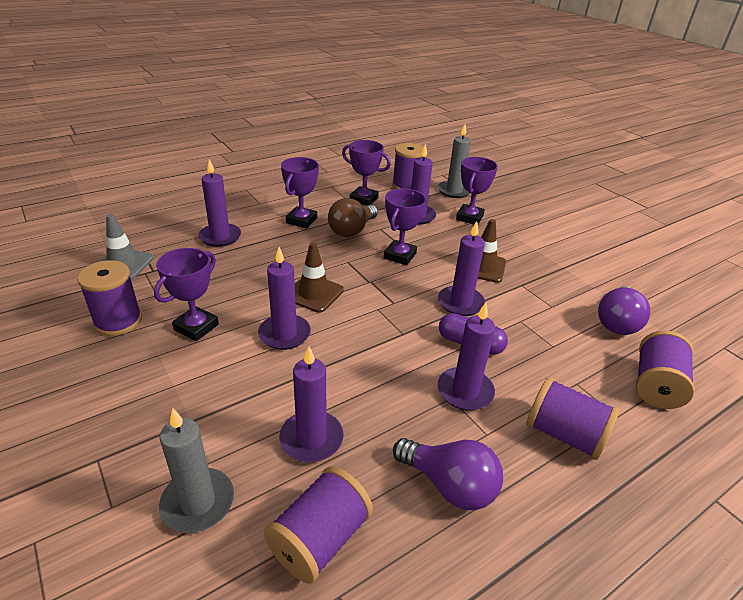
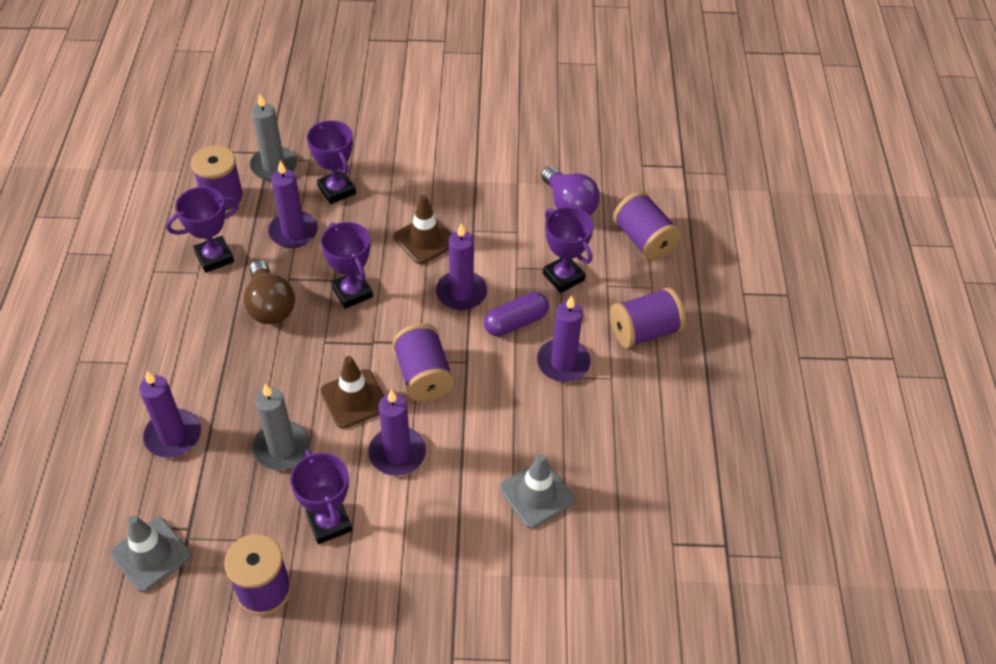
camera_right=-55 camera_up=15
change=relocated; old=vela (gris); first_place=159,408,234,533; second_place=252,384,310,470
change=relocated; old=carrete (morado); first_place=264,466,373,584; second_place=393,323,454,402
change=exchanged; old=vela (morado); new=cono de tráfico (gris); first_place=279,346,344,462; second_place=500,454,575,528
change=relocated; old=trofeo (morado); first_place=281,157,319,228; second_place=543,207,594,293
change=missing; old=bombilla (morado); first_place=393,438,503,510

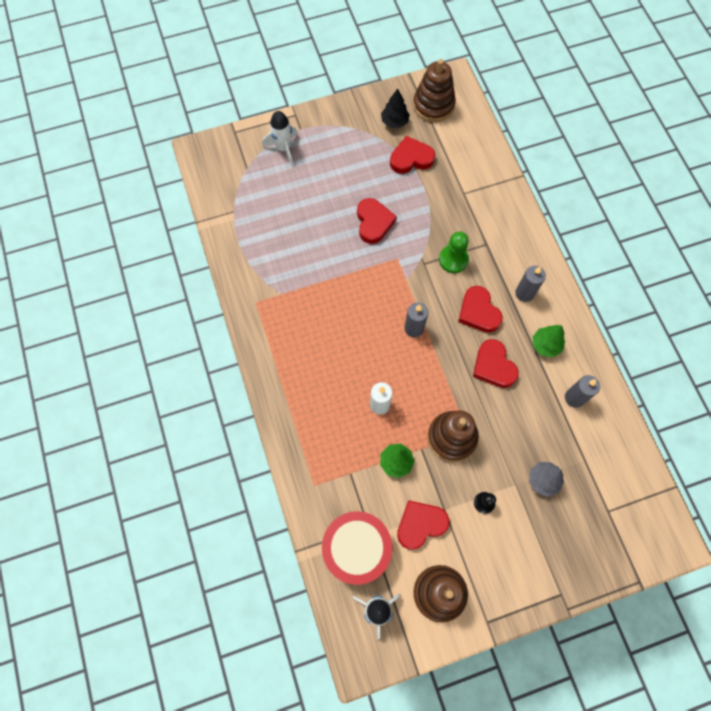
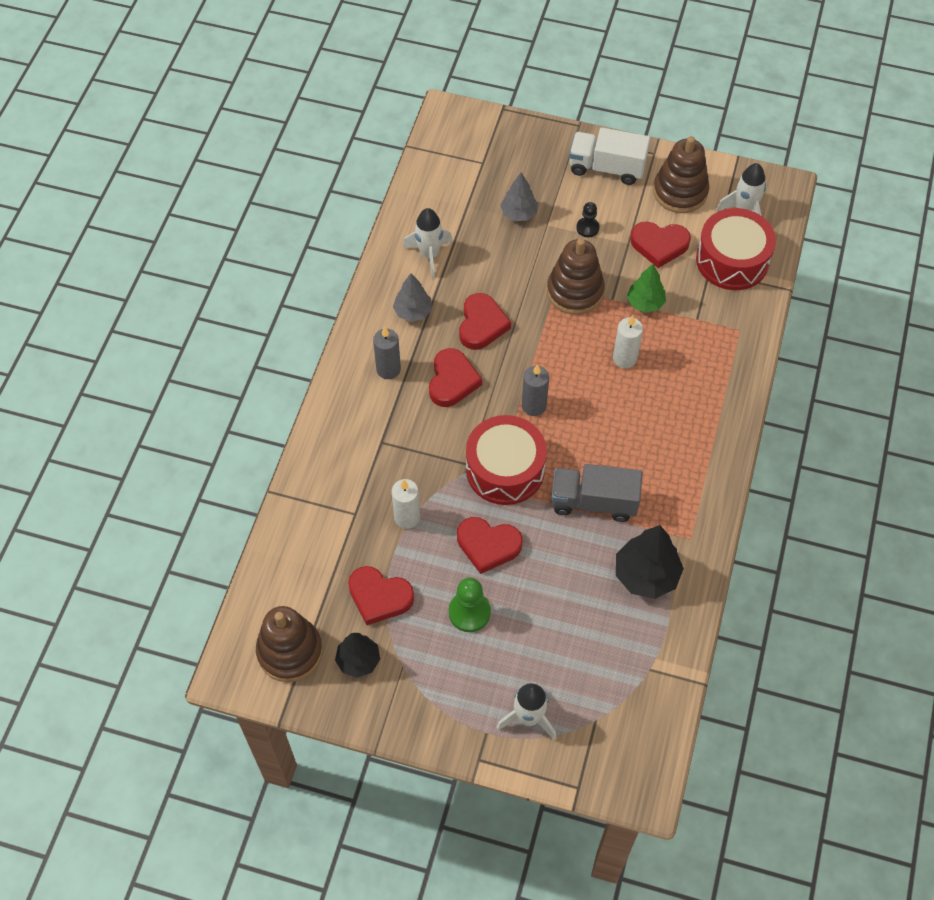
camera_right=-145 camera_up=-10
change=spun; old=corazón (rojo); first_place=357,198,397,244; second_place=457,517,523,574; degrees=-105
change=relocated; old=peón (verde); first_place=439,232,469,273; second_place=449,578,491,632
change=colour; old=árbol (verde); new=árbol (gris); first_place=533,325,565,357; second_place=393,273,432,322
change=exchanged; old=vela (gris); new=cohete (blanco); first_place=565,375,600,408; second_place=403,208,453,278
change=appeared; new=vela (blanco); second_place=392,479,420,529
change=appeared; new=tambor (rojo); second_place=466,415,547,505
change=appeared; new=camión (gris); second_place=551,464,643,522
change=appeared; new=camión (blanco); second_place=569,127,650,185
change=appeared; new=árbol (negro); second_place=616,525,684,599

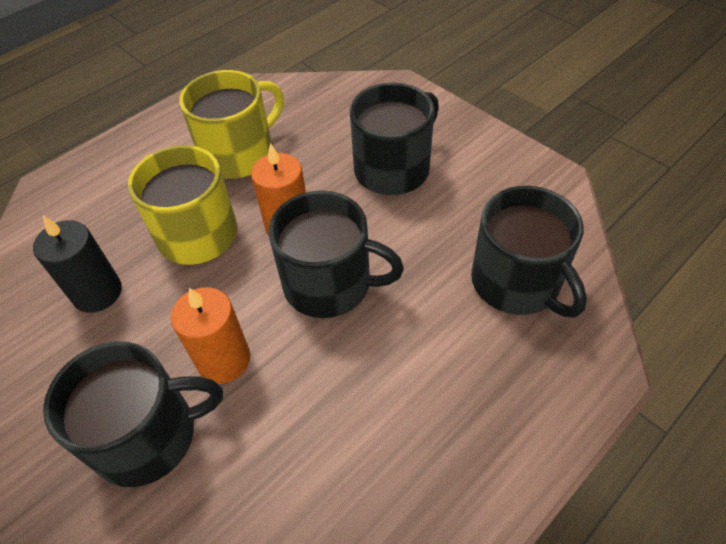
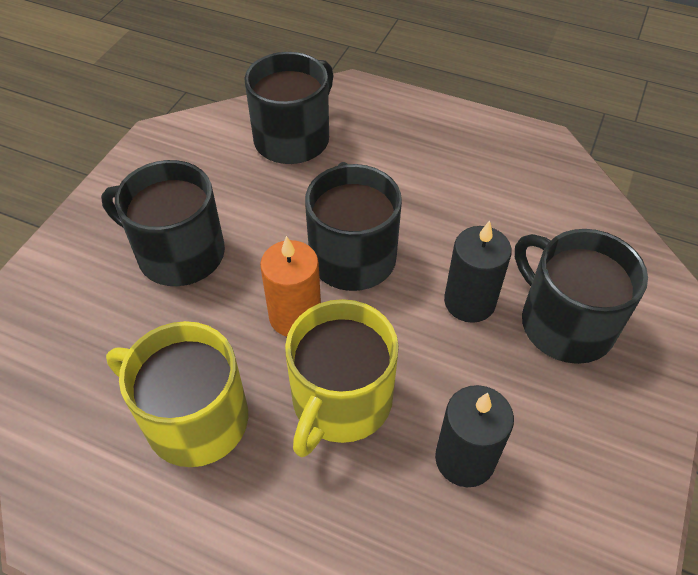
camera_right=-115 camera_up=0
change=colour; old=vela (naranja); new=vela (negro); first_place=171,287,250,383; second_place=444,220,512,323

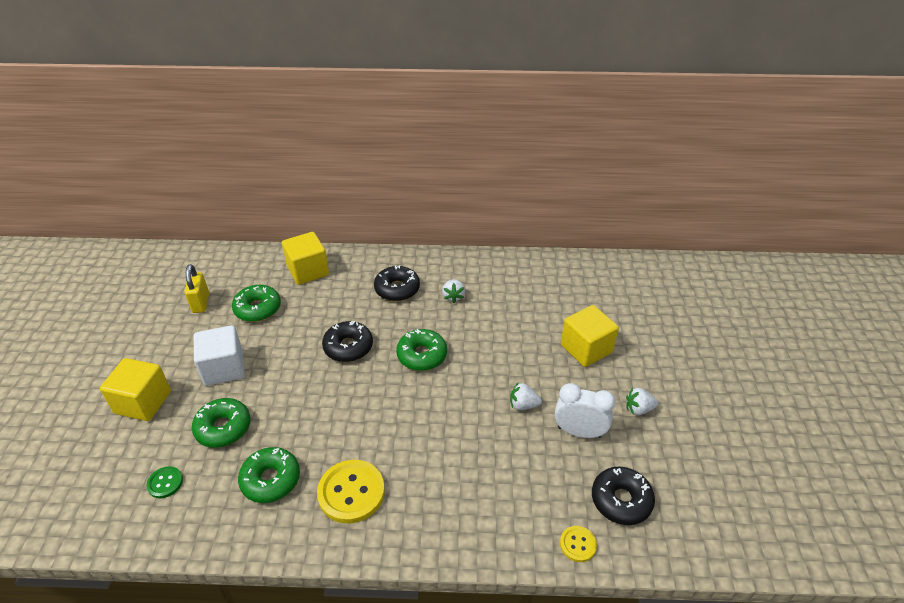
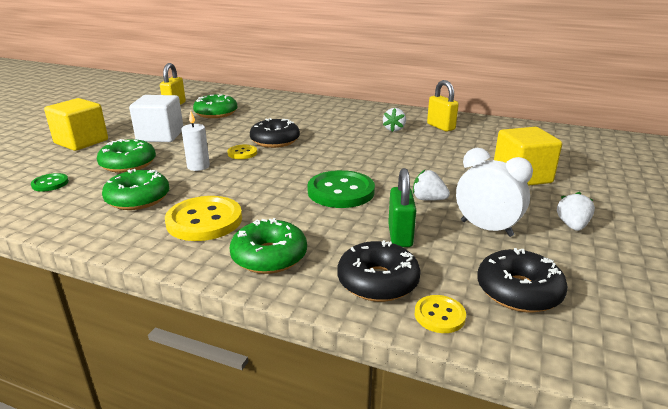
camera_right=20 camera_up=-15
change=missing; old=cubo (amarillo); first_place=282,232,329,285
change=relocated; old=rosquilla (negro); first_place=374,266,420,301; second_place=337,240,421,302
change=relocated; old=rosquilla (verde); first_place=396,329,447,371; second_place=230,218,307,274
change=spun; old=fresa (blanco); first_place=626,387,658,415; second_place=557,192,595,231; degrees=90
change=appeared; new=vela (blanco); second_place=181,111,210,171
change=appeared; new=botón (amarillo); second_place=227,145,257,159
change=appeared; new=botón (verde); second_place=307,170,375,208
change=appeared; new=candado (verde); second_place=388,168,416,247
change=appeared; new=candado (amarillo); second_place=427,80,459,132

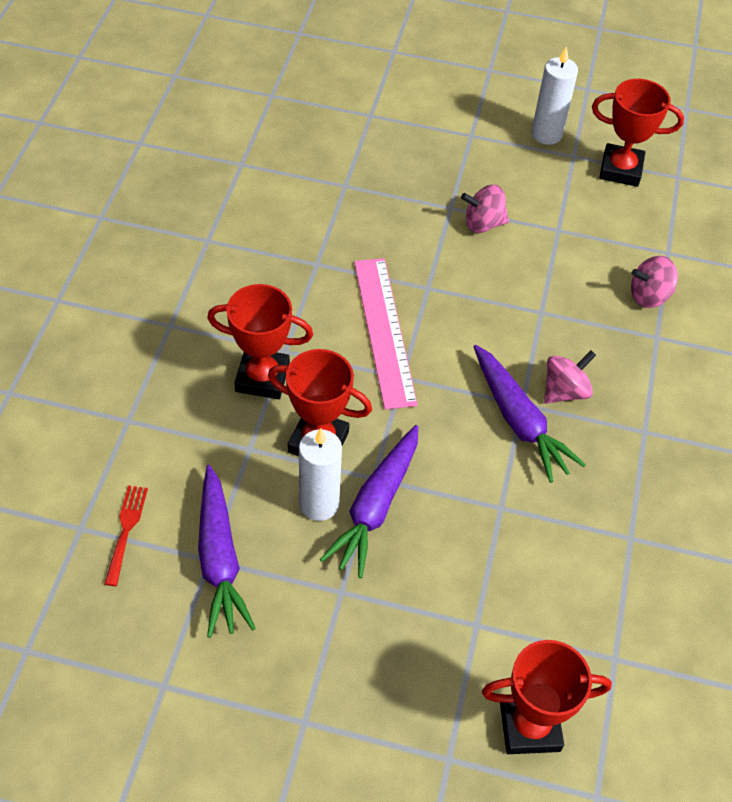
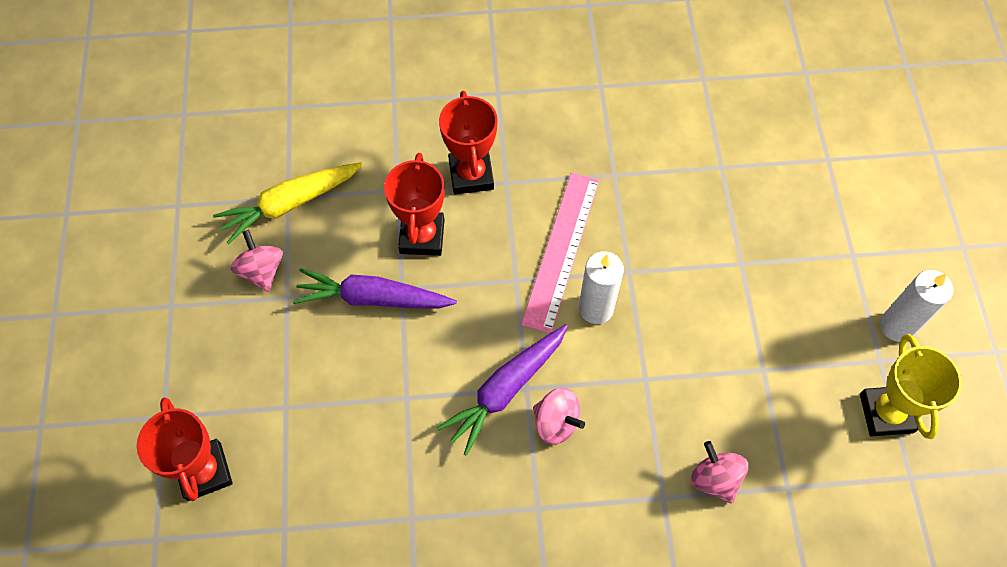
camera_right=75 camera_up=10
change=missing; old=tenedor (rojo); first_place=105,485,148,586
change=colour; old=zanahoria (morado); new=zanahoria (amarillo); first_place=198,465,256,638; second_place=213,162,362,244
change=relocated; old=vela (blanco); first_place=299,428,342,521; second_place=579,251,624,324
change=spun; old=regla (rosa); first_place=354,258,418,410; second_place=521,173,599,333; degrees=-45
change=relocated; old=peonza (rosa); first_place=461,185,509,233; second_place=230,230,283,292
change=colour; old=trofeo (rojo); new=trofeo (amarillo); first_place=592,79,684,187; second_place=860,334,962,439

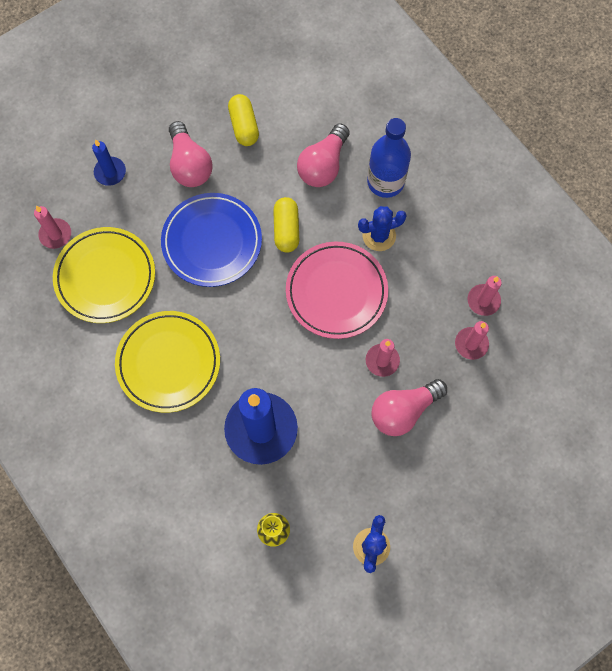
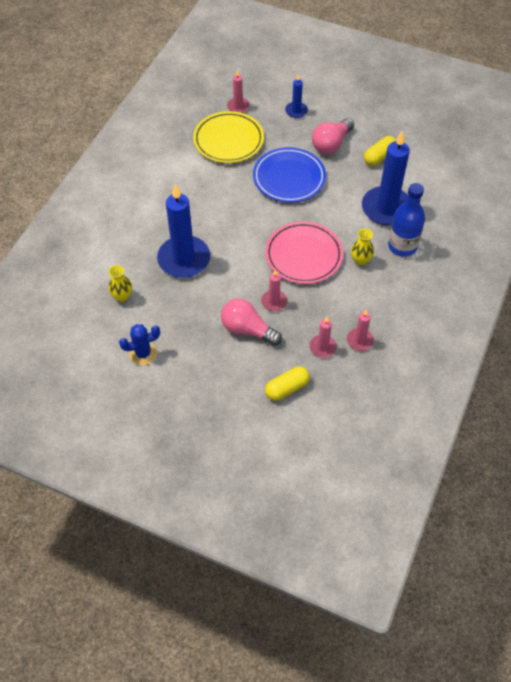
camera_right=60 camera_up=-15
change=missing; old=plato (amarillo); first_place=115,311,220,413
change=relocated; old=cápsula (amarillo); first_place=273,197,299,253; second_place=265,366,310,401
change=exchanged; old=bombilla (rosa); new=vela (azul); first_place=297,123,350,187; second_place=362,131,410,226
change=exchanged; old=cactus (azul); new=florero (amarillo); first_place=358,206,407,251; second_place=351,229,374,266

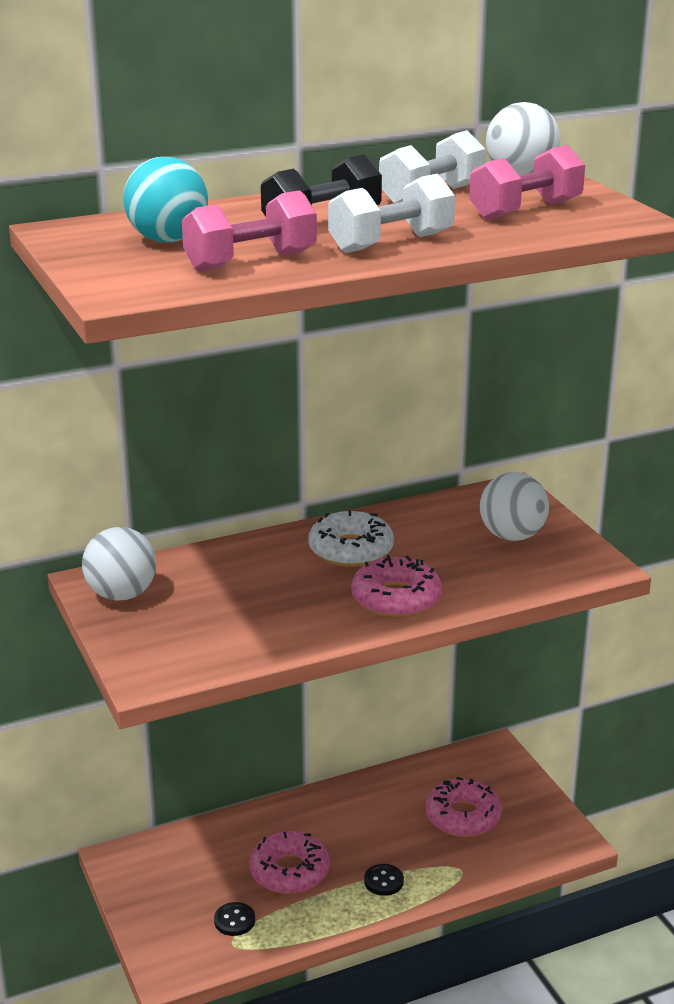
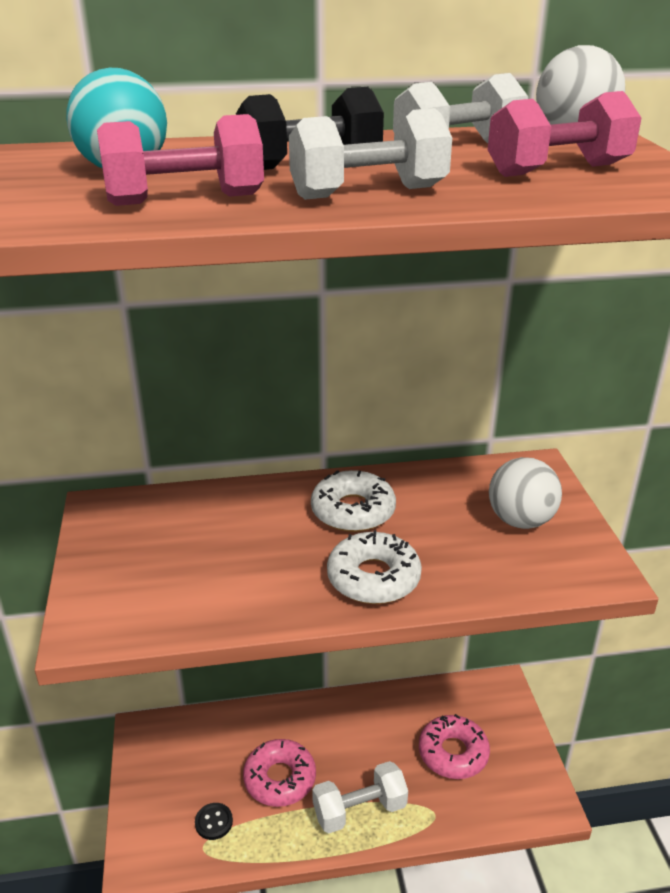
camera_right=15 camera_up=5
change=missing; old=pelota (blanco); first_place=82,527,156,601
change=colour; old=rosquilla (rosa); new=rosquilla (blanco); first_place=351,555,442,618; second_place=327,530,422,604
change=exchanged; old=botón (negro); new=mancuerna (blanco); first_place=364,864,404,896; second_place=312,761,408,833

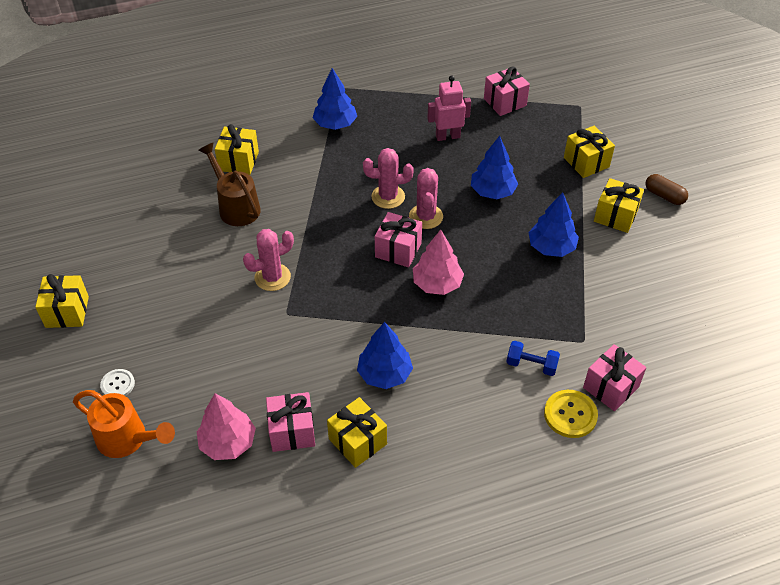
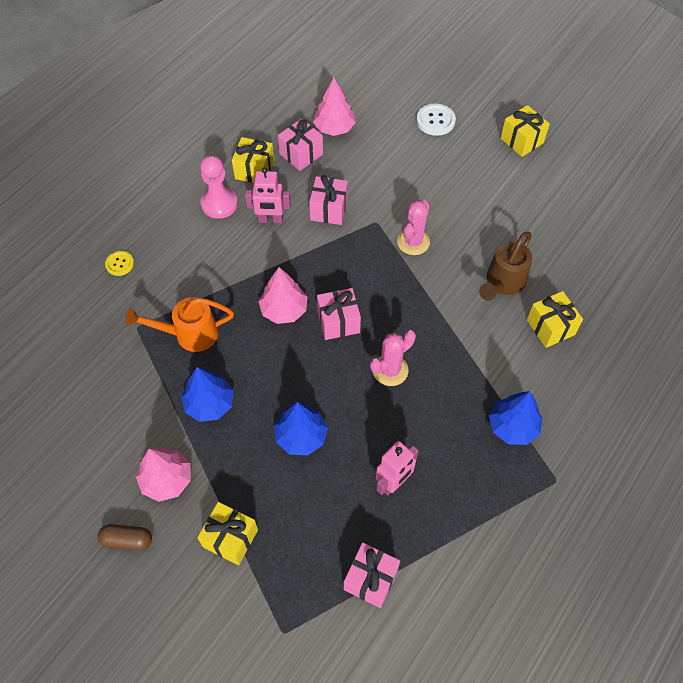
camera_right=145 camera_up=10
change=relocated; old=regadera (naranja); first_place=73,390,175,458; second_place=125,297,234,352
change=size; old=botón (blanco); first_place=100,369,135,396; second_place=416,104,456,136; factor=1.55
change=spun; old=regadera (marrón); first_place=199,143,261,226; second_place=479,231,532,301; degrees=105
change=exchanged; old=árbol (azul); new=robot (rosa); first_place=357,322,413,389; second_place=245,167,291,223
change=missing; old=cactus (rosa); first_place=409,168,443,229
change=missing; old=mancuerna (azul); first_place=507,341,560,376
change=size; old=botón (amarillo); first_place=544,390,598,438; second_place=105,251,134,276; factor=0.65
change=relocated; old=regalo (rosa); first_place=583,344,646,411; second_place=309,175,348,225
change=exchanged; old=regalo (amarillo); new=árbol (rosa); first_place=594,178,644,233; second_place=136,447,191,502
change=appeared; new=peón (rosa); second_place=200,155,238,219

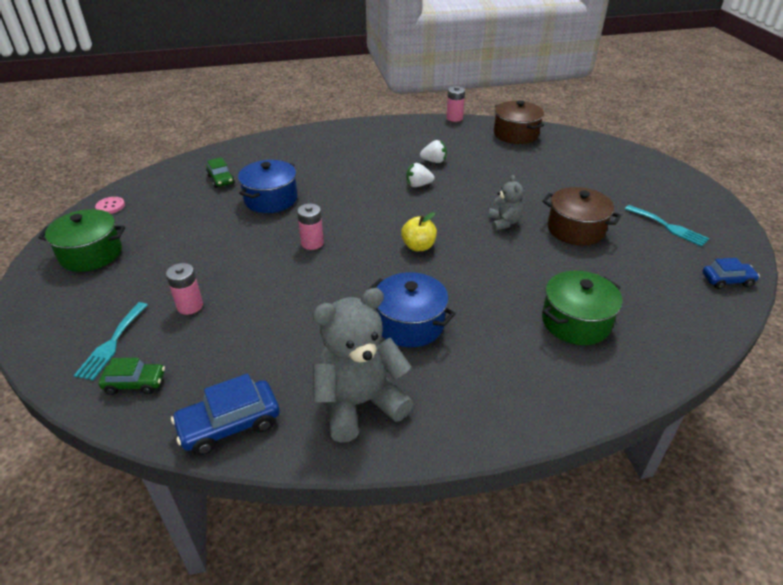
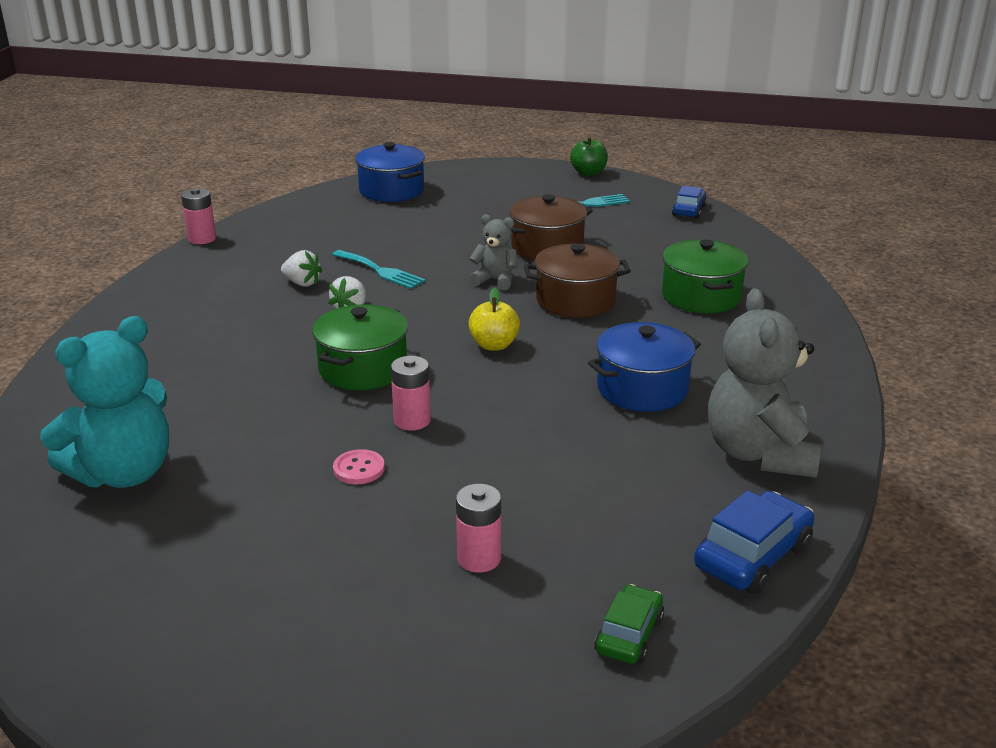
camera_right=-65 camera_up=-10
change=relocated; old=olla (verde); first_place=38,209,125,272; second_place=312,304,408,391
change=relocated; old=tenedor (turquesa); first_place=74,302,147,380; second_place=332,250,425,289
change=relocated; old=botón (rosa); first_place=95,197,125,214; second_place=333,449,385,484
change=spun; old=coche (azul); first_place=171,373,280,455; second_place=694,490,815,594; degrees=-135
change=exchanged; old=coche (verde); new=osito (turquesa); first_place=206,157,235,188; second_place=40,316,169,488
change=relocated; old=olla (azul); first_place=238,160,297,213; second_place=355,142,425,202
change=spun; old=fresa (blanco); first_place=420,140,447,163; second_place=281,250,322,287; degrees=90
change=relocated; old=olla (marrón); first_place=494,100,544,144; second_place=524,243,631,318
change=appeared; new=manzana (verde); second_place=570,137,608,176

